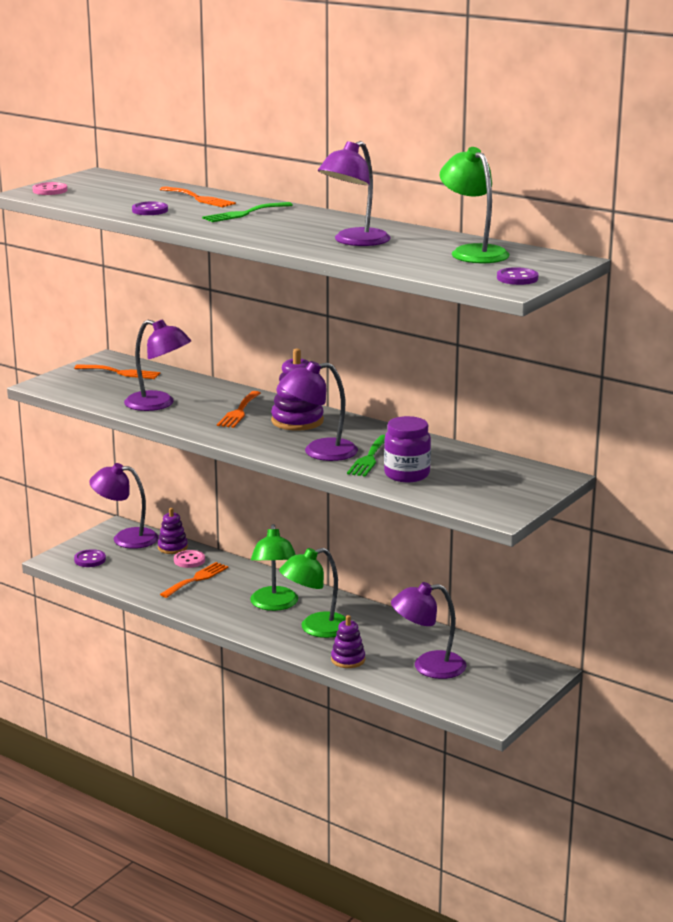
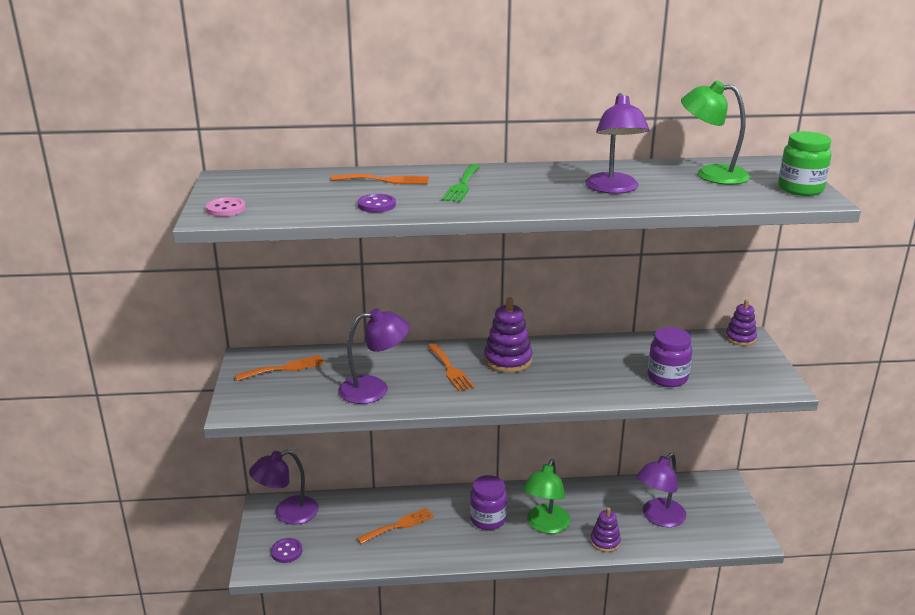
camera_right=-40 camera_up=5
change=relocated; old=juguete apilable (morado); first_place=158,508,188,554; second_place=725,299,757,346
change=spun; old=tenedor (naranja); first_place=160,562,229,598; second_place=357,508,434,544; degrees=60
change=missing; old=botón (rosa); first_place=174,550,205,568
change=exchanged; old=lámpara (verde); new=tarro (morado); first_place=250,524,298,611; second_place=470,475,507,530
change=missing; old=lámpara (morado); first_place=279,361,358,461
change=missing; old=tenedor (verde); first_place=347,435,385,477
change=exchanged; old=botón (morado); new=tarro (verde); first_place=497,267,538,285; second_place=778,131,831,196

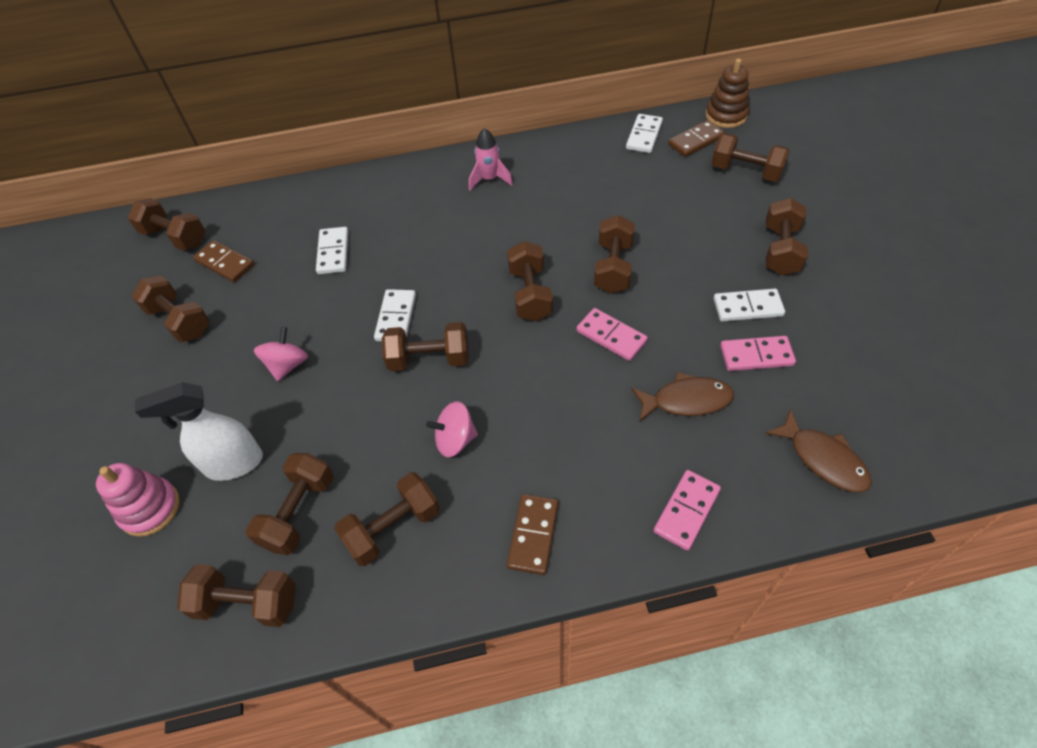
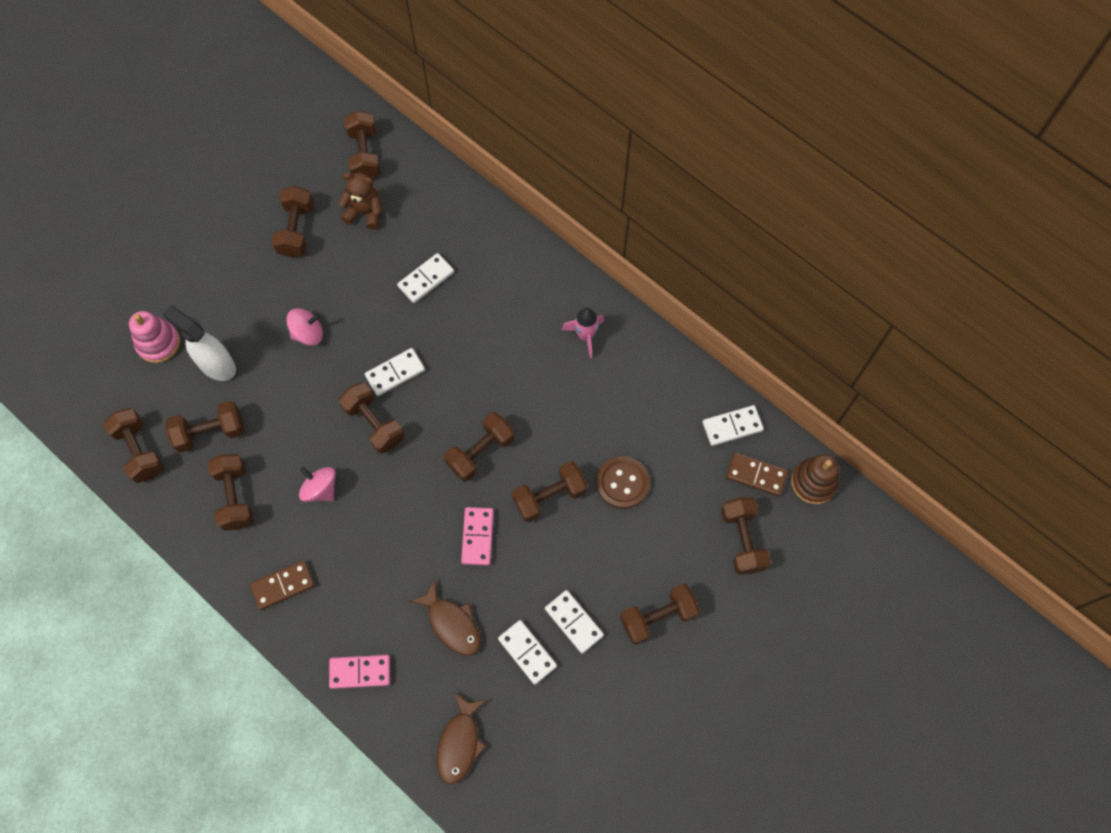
camera_right=50 camera_up=15
change=exchanged; old=ficha de dominó (marrón); new=osito (marrón); first_place=193,240,254,282; second_place=338,173,382,230
change=spun; old=mancuerna (marrón); first_place=335,472,440,566; second_place=207,454,254,531; degrees=60
change=colour; old=ficha de dominó (rosa); new=ficha de dominó (blanco); first_place=720,336,796,371; second_place=498,620,557,685
change=appeared; new=botón (marrón); second_place=597,456,650,509

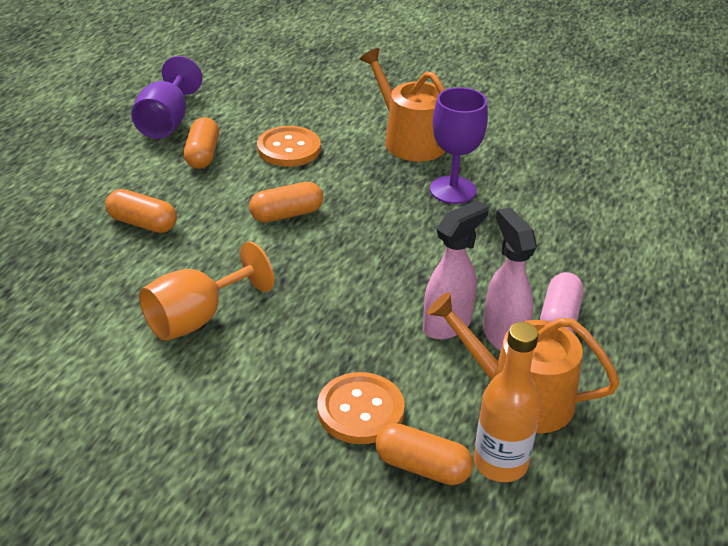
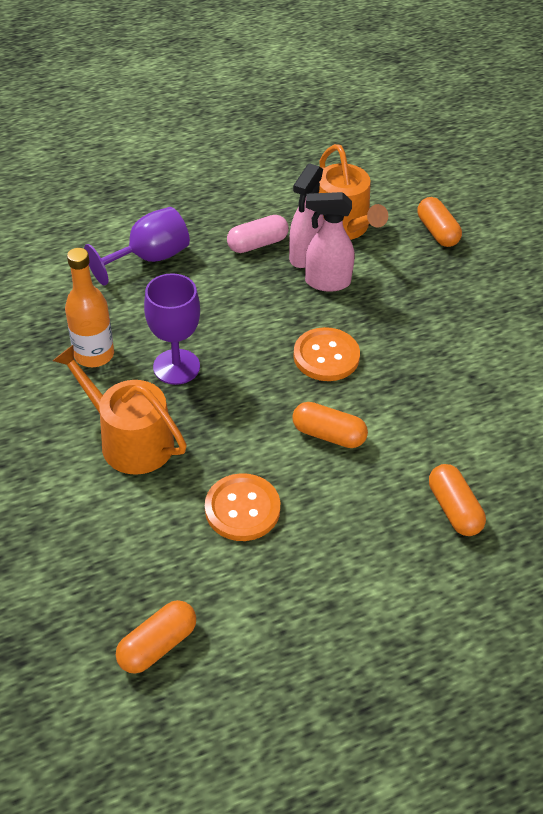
camera_right=-135 camera_up=10
change=relocated; old=copa (morado); first_place=131,56,202,139; second_place=84,207,190,285
change=missing; old=copa (naranja); first_place=139,241,274,341
change=relocated; old=cápsula (naranja); first_place=184,117,219,169; second_place=116,600,196,674
change=relocated; old=botón (naranja); first_place=318,372,405,444; second_place=293,327,360,381
change=spun; old=regadera (naranja); first_place=360,48,445,161; second_place=53,345,187,475; degrees=120
change=relocated; old=botella (naranja); first_place=474,322,541,482; second_place=65,248,114,367

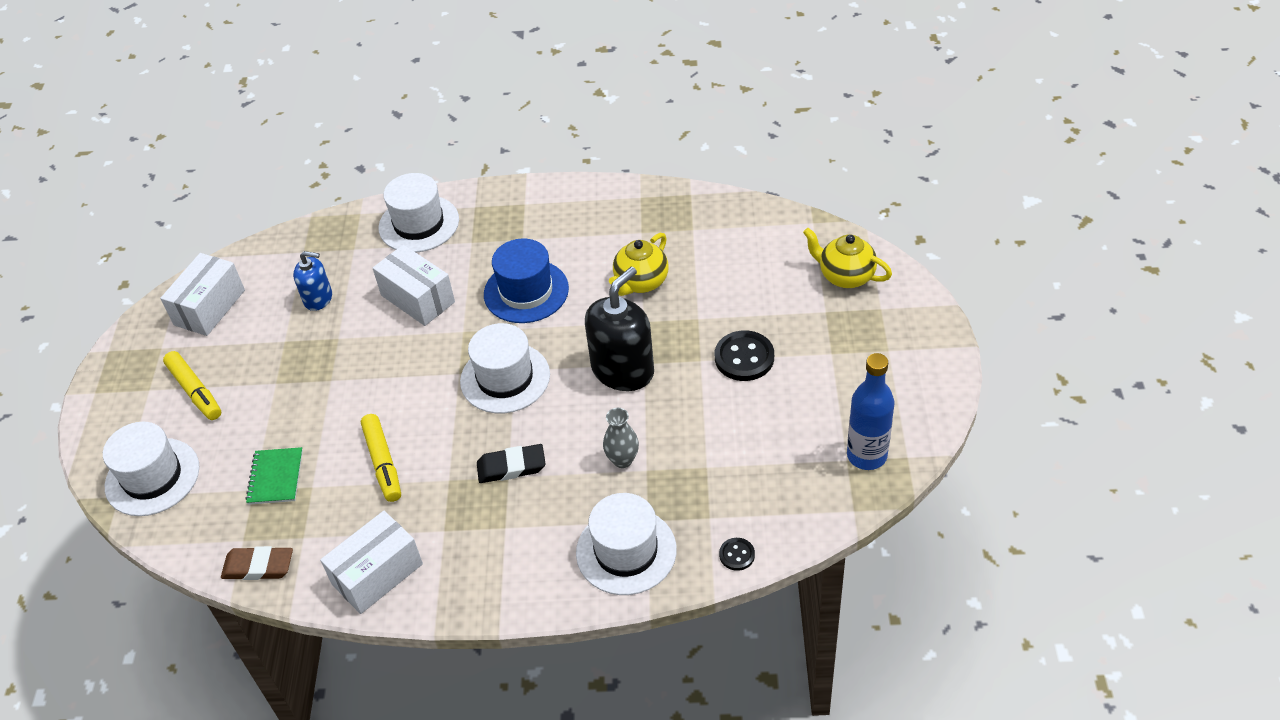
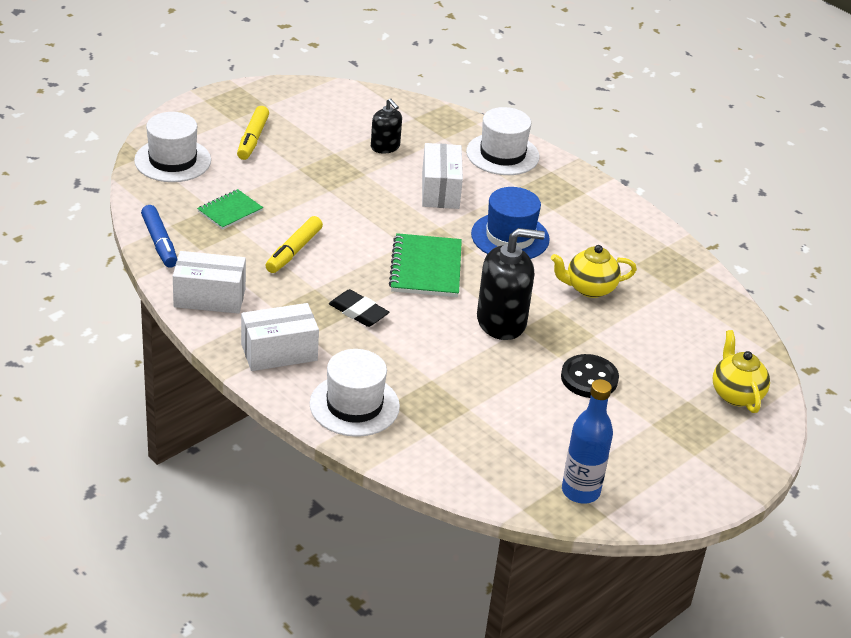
camera_right=40 camera_up=-10
change=relocated; old=caja (blanco); first_place=160,253,245,336; second_place=241,303,319,371
change=exchanged; old=goma de borrar (marrón); new=rotulador (azul); first_place=221,546,293,580; second_place=141,205,177,268
change=colour; old=dispensador de jabón (azul); new=dispensador de jabón (negro); first_place=293,251,332,311; second_place=371,98,402,154
change=exchanged; old=sombrero (blanco); new=cuaderno (verde); first_place=460,323,550,413; second_place=389,233,462,297
change=missing; old=florero (gris); first_place=603,408,639,468
change=missing; old=botón (negro); first_place=719,538,755,571

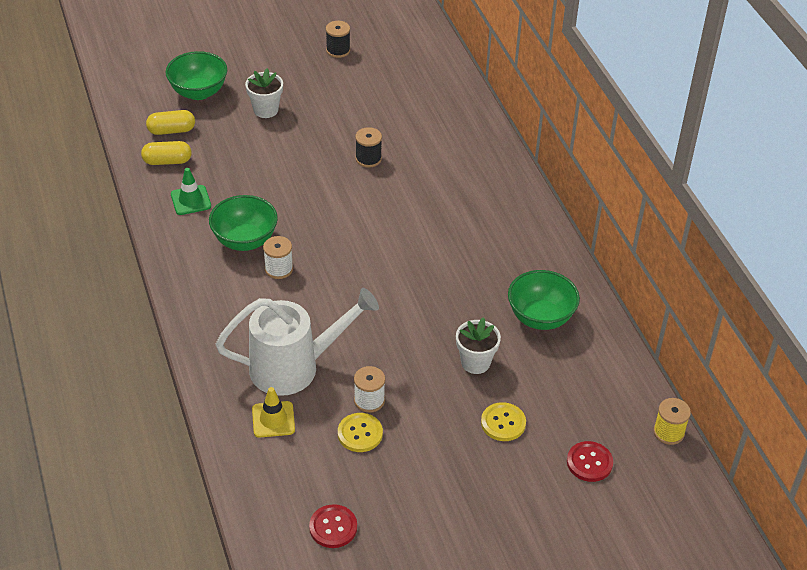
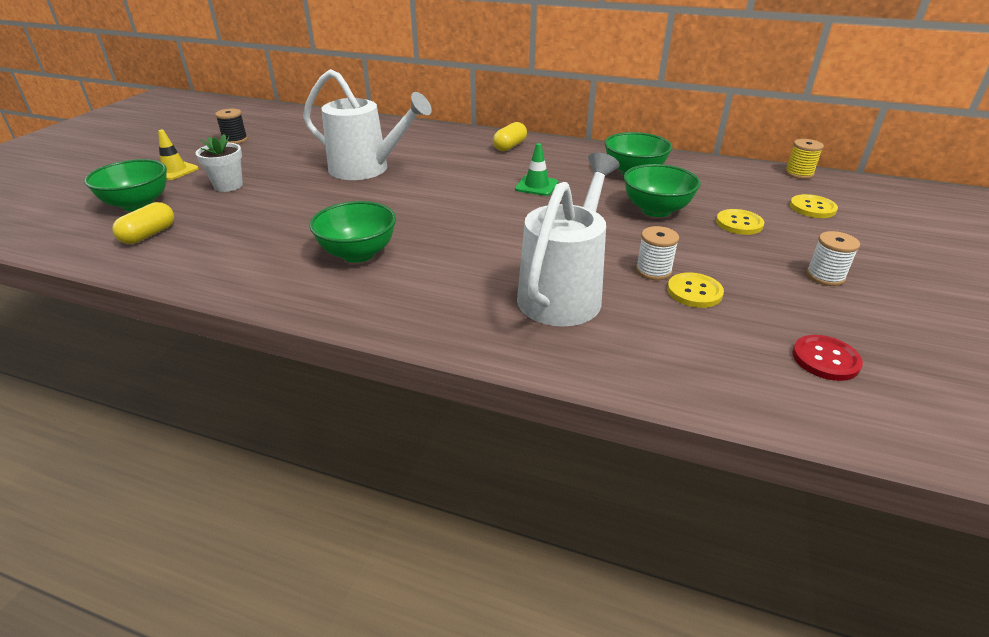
camera_right=-50 camera_up=-10
change=relocated; old=cápsula (amarillo); first_place=141,141,192,165; second_place=493,122,527,151
change=relocated; old=cono de tráfico (verde); first_place=171,168,211,215; second_place=515,143,558,196
change=relocated; old=cono de tráfico (amarillo); first_place=252,387,295,438; second_place=158,130,199,180
change=relocated; old=carrete (blanco); first_place=263,236,293,279; second_place=806,231,860,286
change=exchanged; old=carrete (negro); new=regadera (blanco); first_place=355,127,382,168; second_place=303,69,432,180
change=exchanged; old=maceta (blanco); new=cuenco (verde); first_place=456,317,501,374; second_place=624,164,701,217
change=colour; old=botón (rojo); new=botón (amarillo); first_place=567,441,613,482; second_place=790,194,838,218

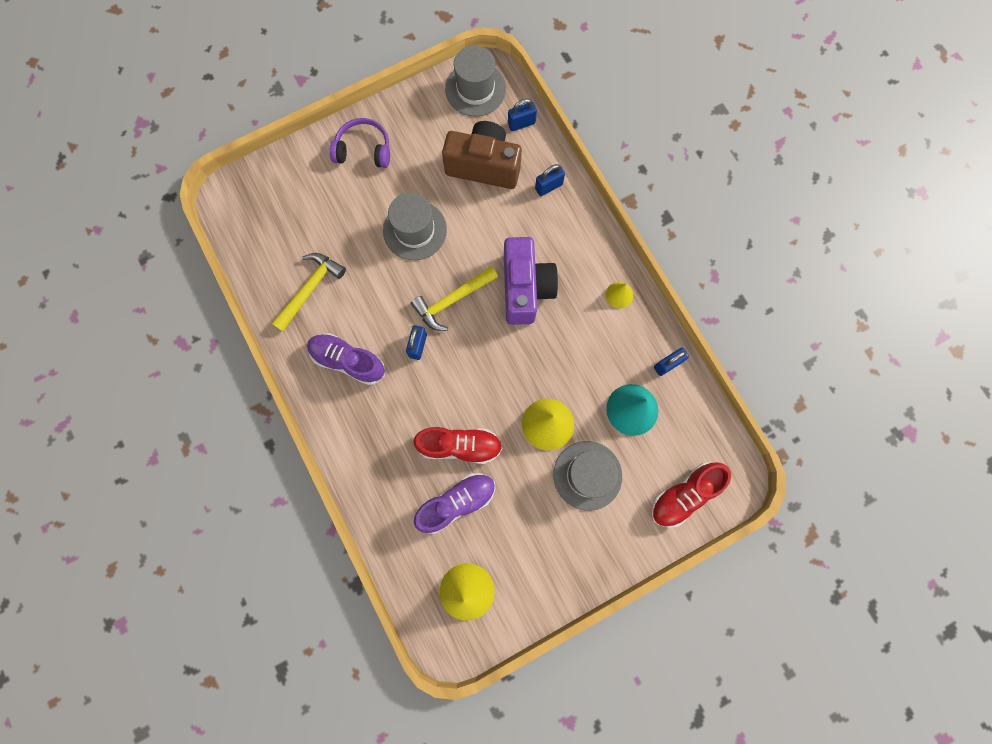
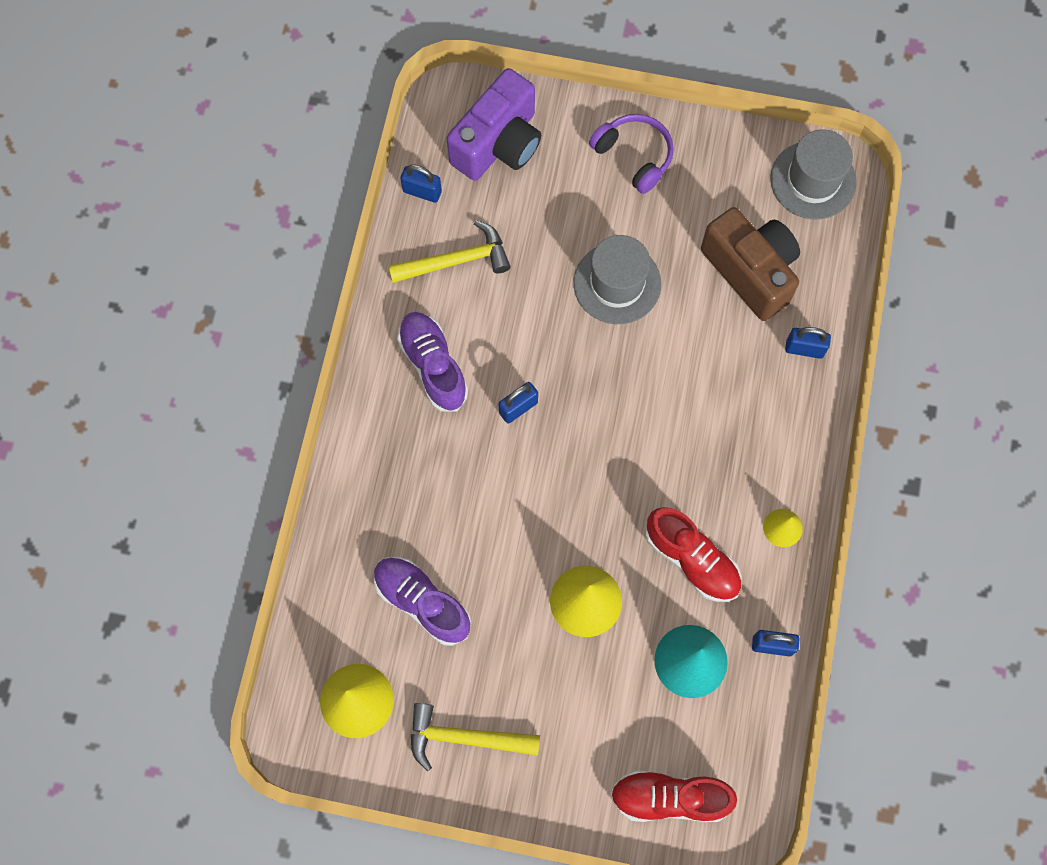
camera_right=40 camera_up=-5
change=relocated; old=martillo (amarillo); first_place=411,266,498,331; second_place=411,703,540,771
change=relocated; old=zapato (rojo); first_place=413,427,503,464; second_place=645,507,741,602
change=spun; old=zapato (morado); first_place=414,473,495,534; second_place=374,557,471,646; degrees=-150
change=relocated; old=cámara (morado); first_place=504,237,558,325; second_place=447,68,541,181
change=relocated; old=candado (azul); first_place=508,99,537,131; second_place=401,164,442,203
change=missing; old=sombrero (gris); first_place=553,441,622,511

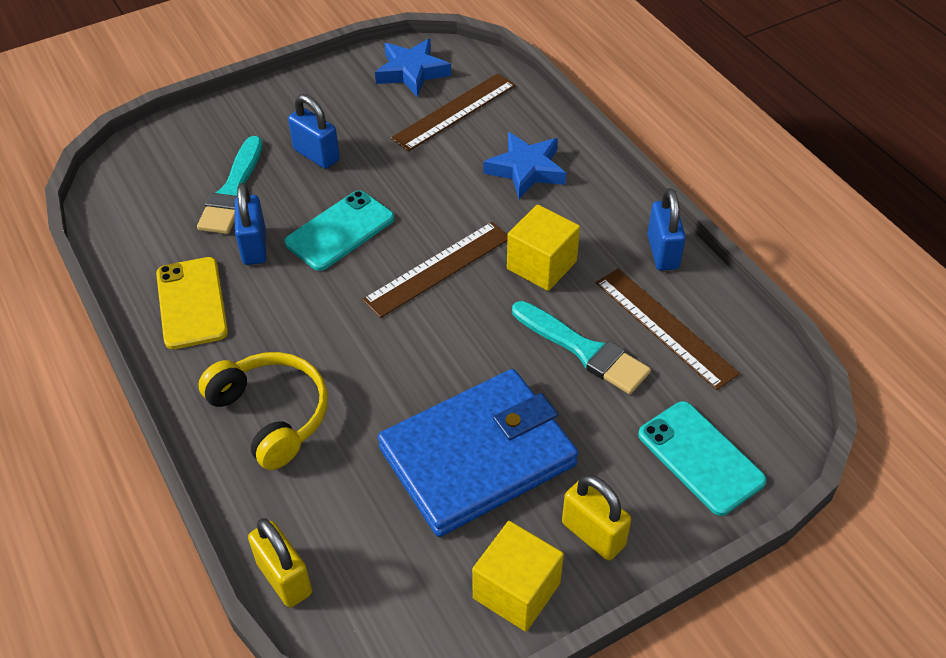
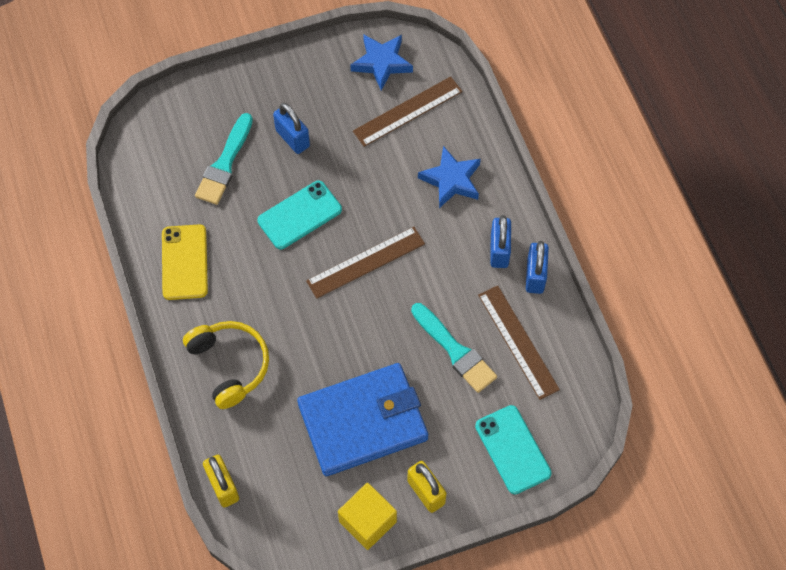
camera_right=10 camera_up=15
change=relocated; old=candado (azul); first_place=235,183,266,265; second_place=490,215,511,268
change=missing; old=cubo (amarillo); first_place=507,205,580,291

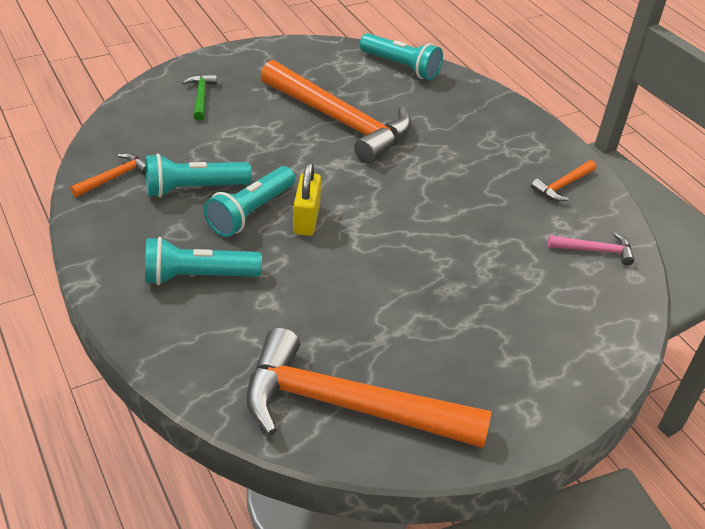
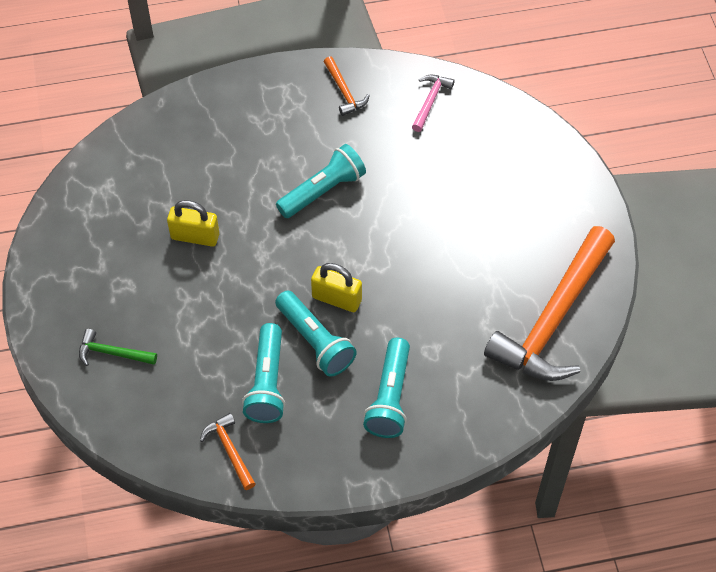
camera_right=-70 camera_up=15
change=exchanged; old=martillo (naranja); new=candado (amarillo); first_place=260,60,412,164; second_place=167,200,219,247
change=relocated; old=lámpara de mano (turquesa); first_place=360,33,443,80; second_place=276,144,366,218

